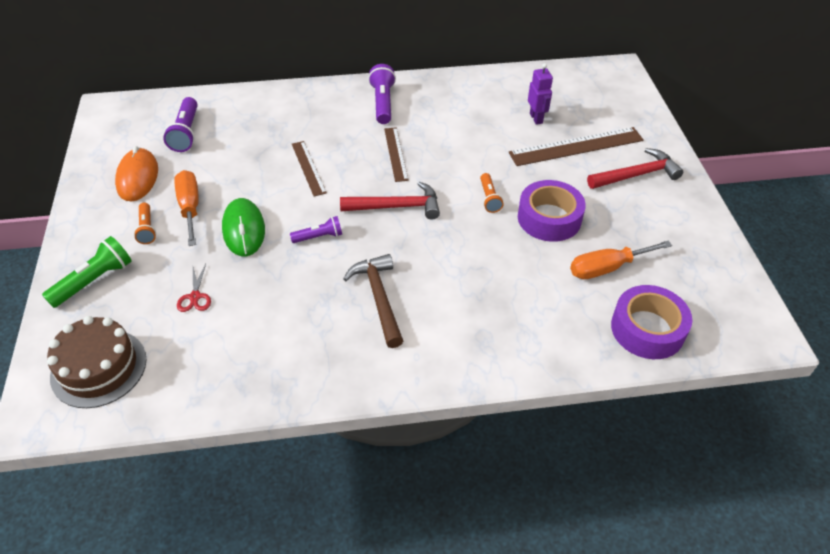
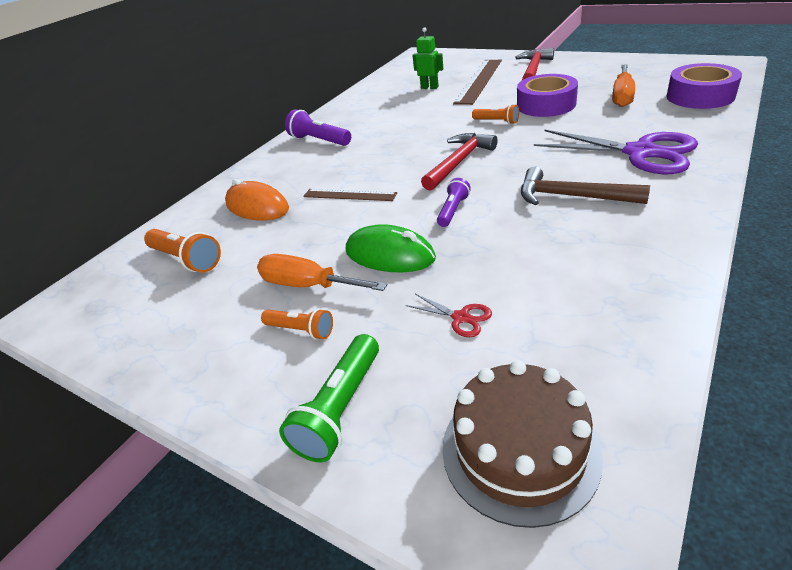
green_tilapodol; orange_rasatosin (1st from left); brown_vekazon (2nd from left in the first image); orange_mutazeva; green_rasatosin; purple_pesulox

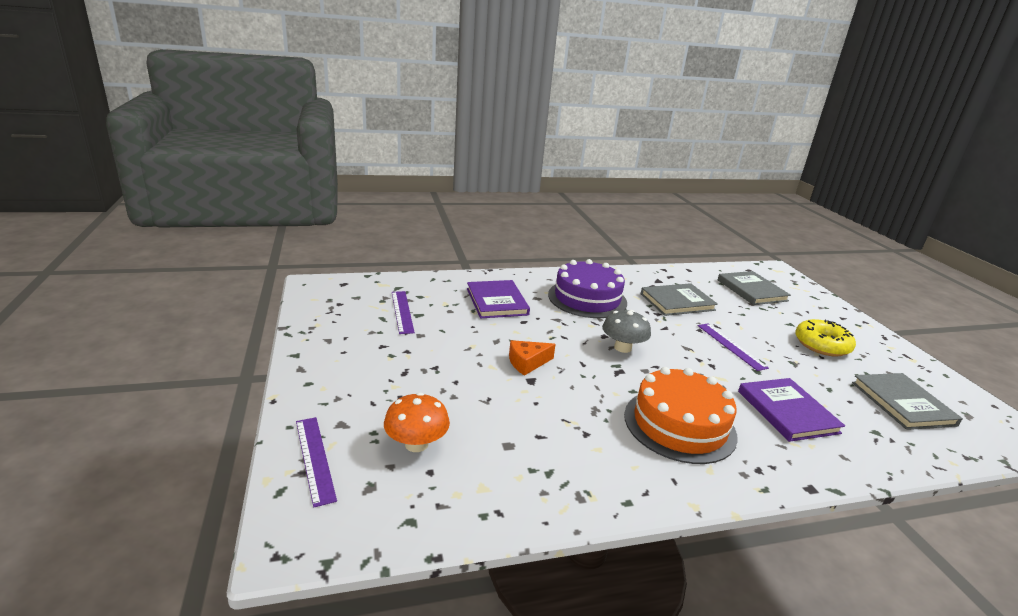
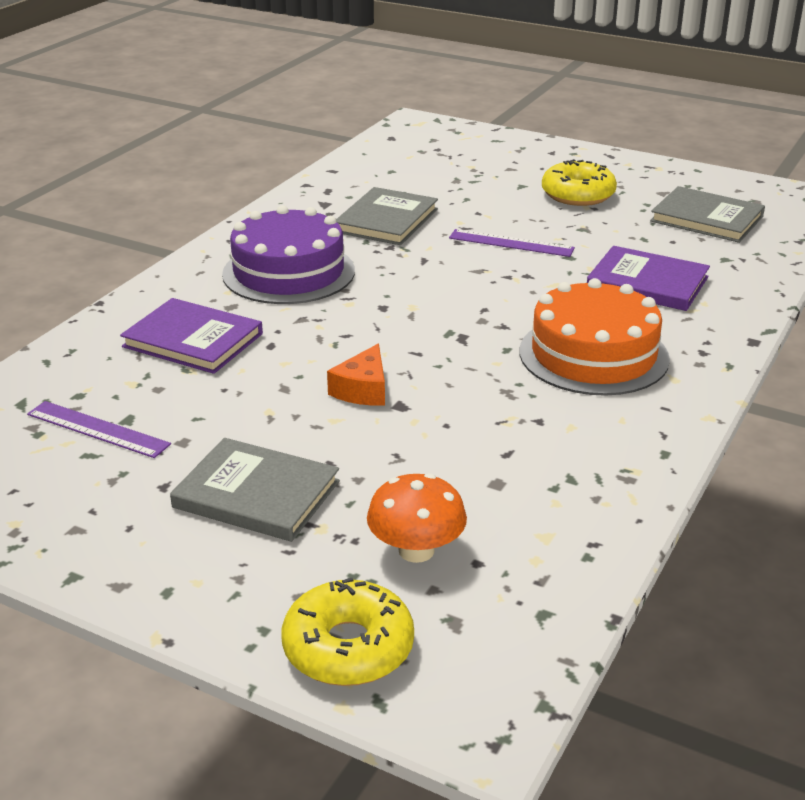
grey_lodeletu (1st from left); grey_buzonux; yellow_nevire (1st from left)

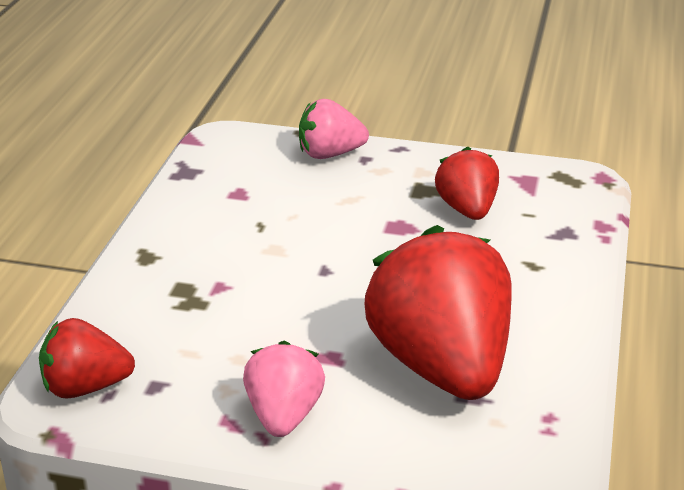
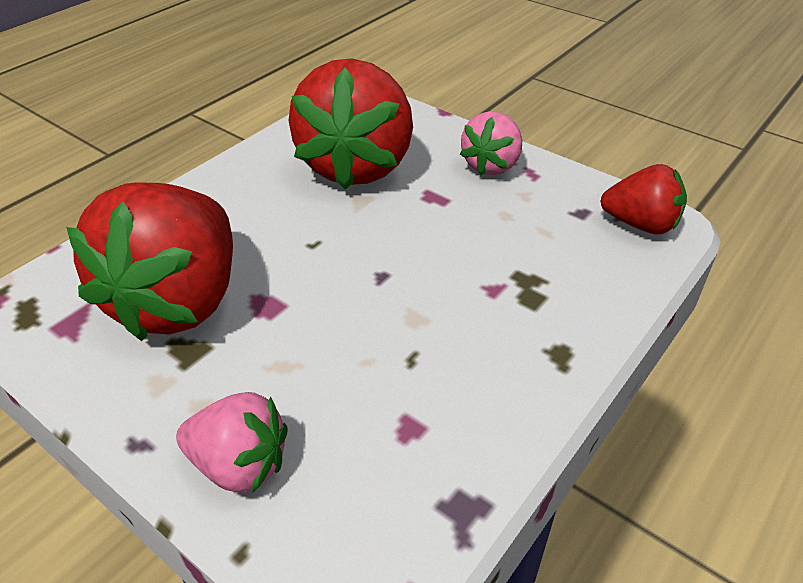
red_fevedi (1st from left)

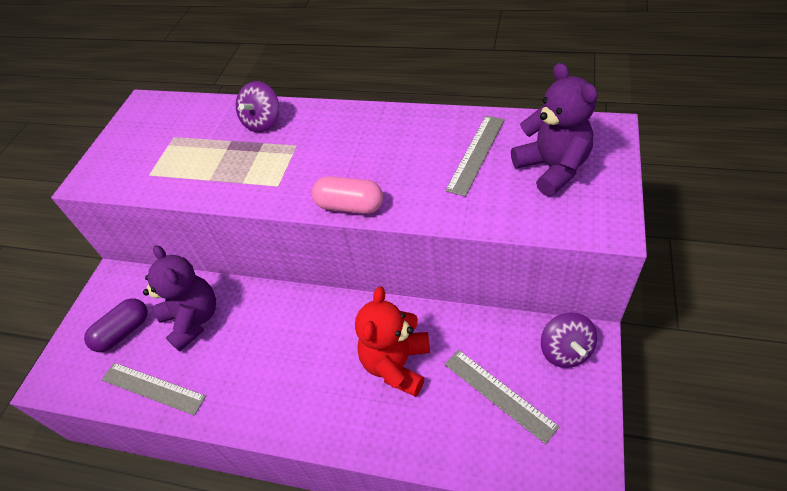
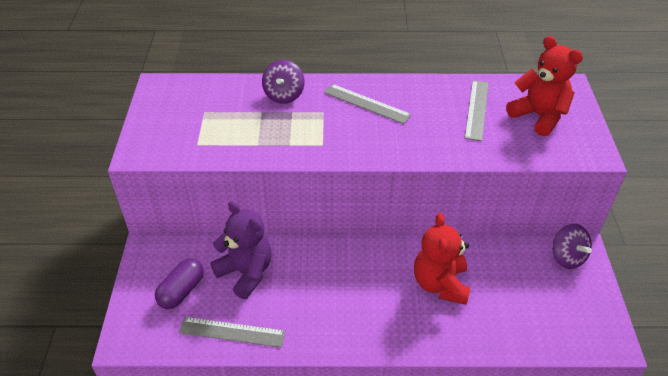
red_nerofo (2nd from left); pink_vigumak; grey_vekazon (2nd from left)

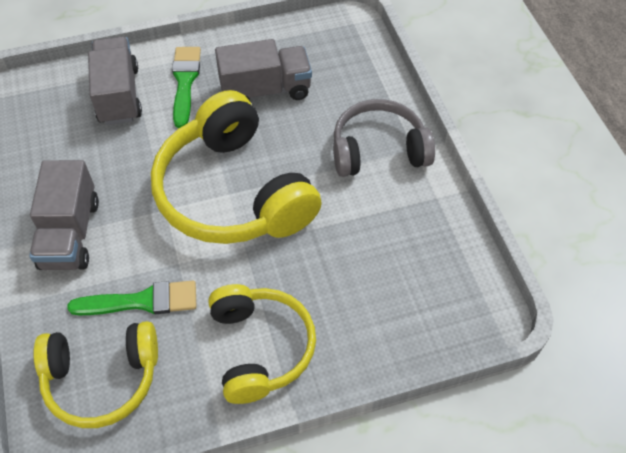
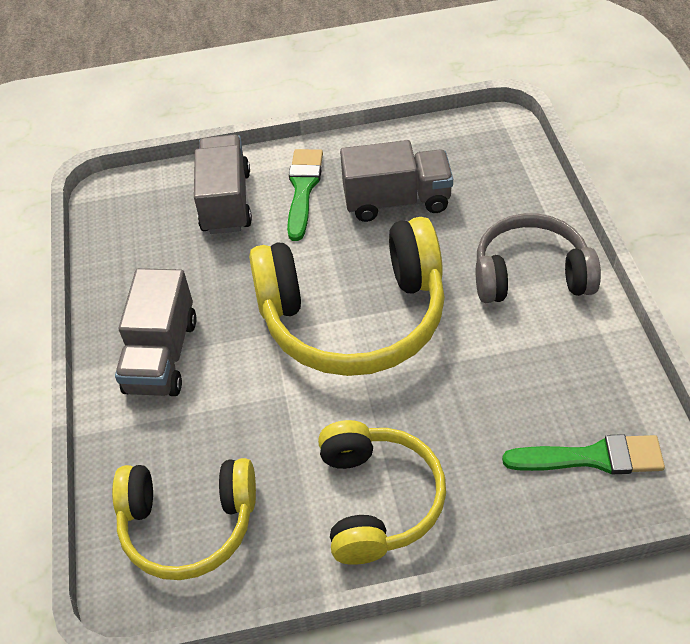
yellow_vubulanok (2nd from left); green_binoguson (2nd from left)

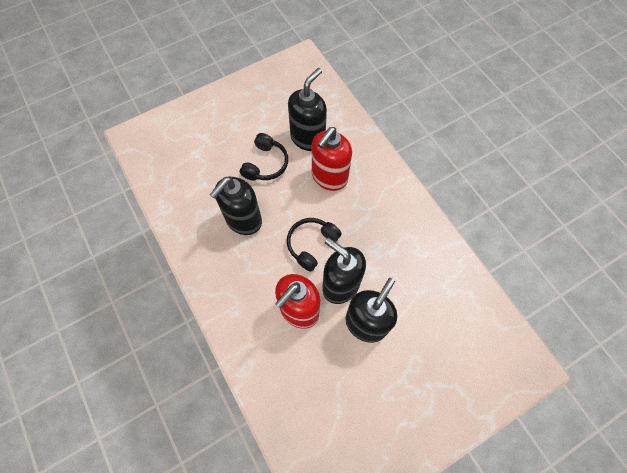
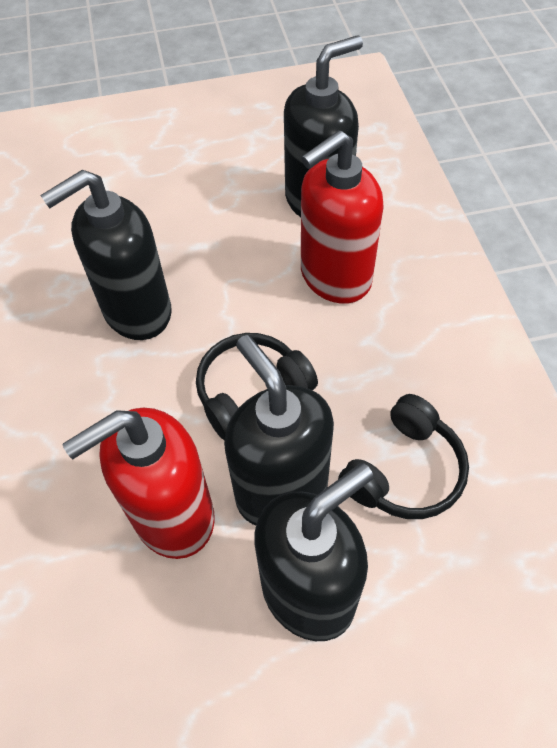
black_vubulanok (2nd from left)

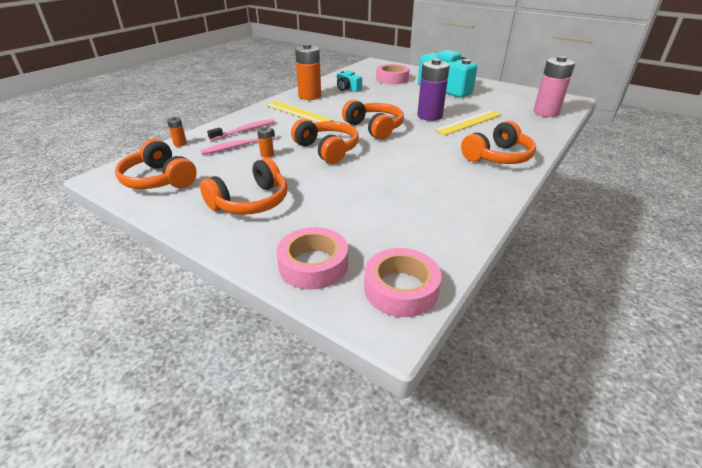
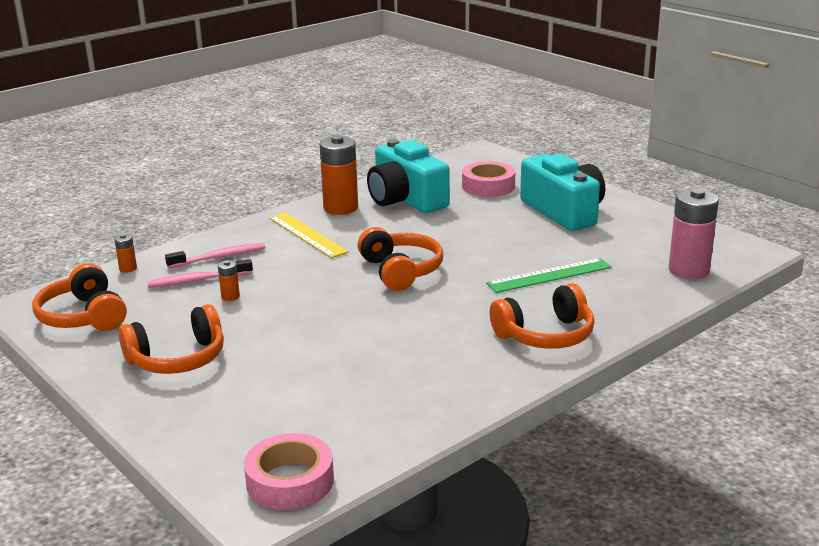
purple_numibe; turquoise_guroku (1st from left); green_vekazon; orange_vubulanok (3rd from left in the first image); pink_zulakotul (1st from left in the first image)

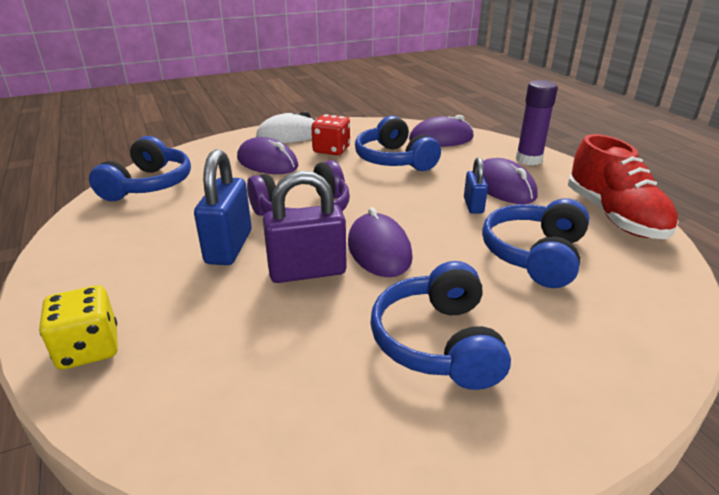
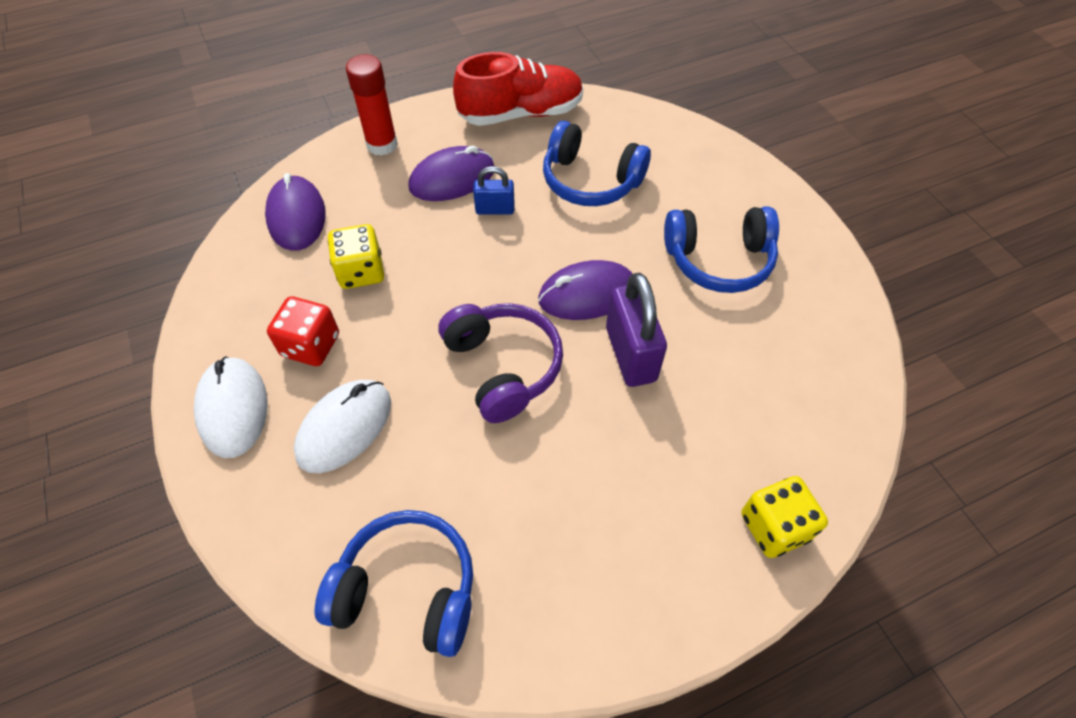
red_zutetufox; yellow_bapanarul (1st from left); white_mutazeva (2nd from left); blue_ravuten (1st from left in the first image)

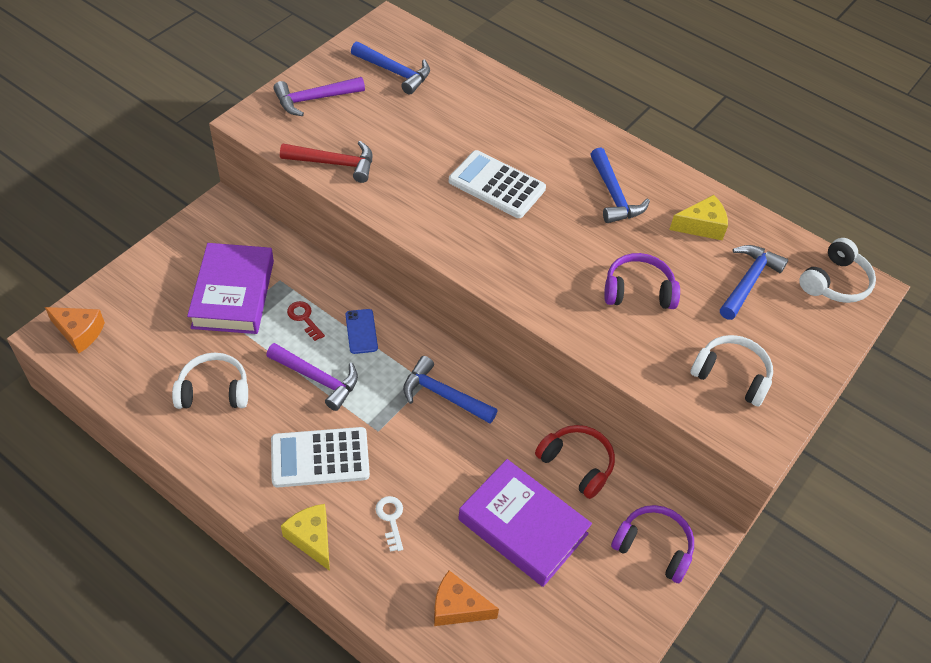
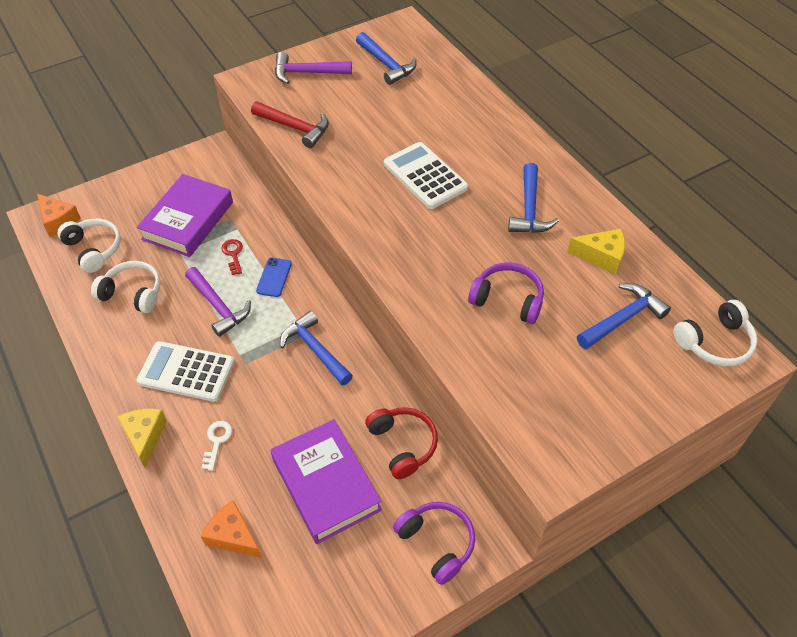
white_vubulanok (1st from left)

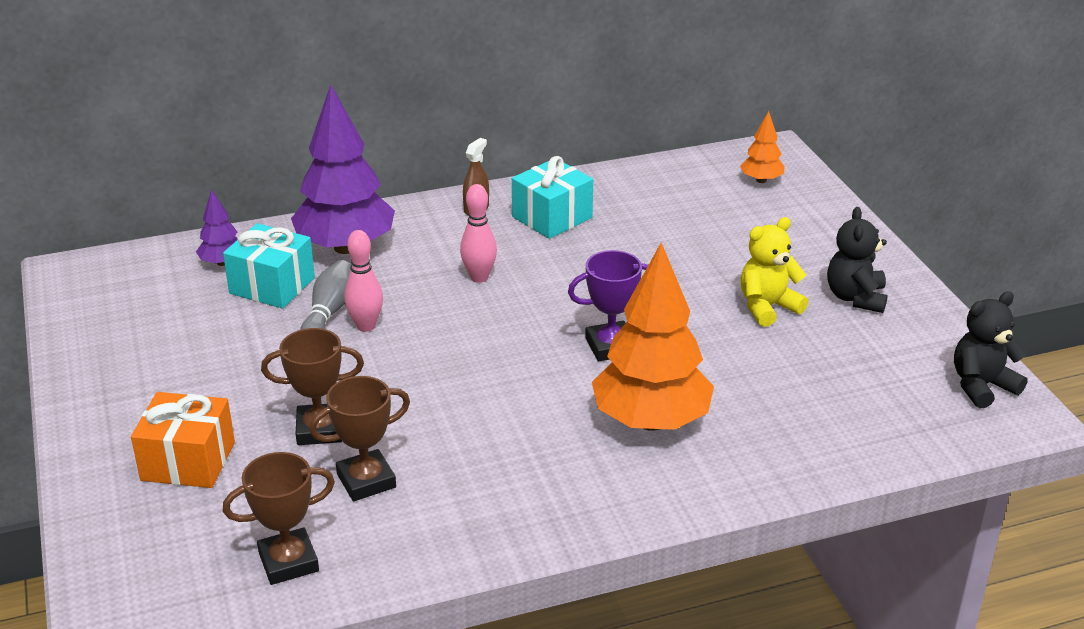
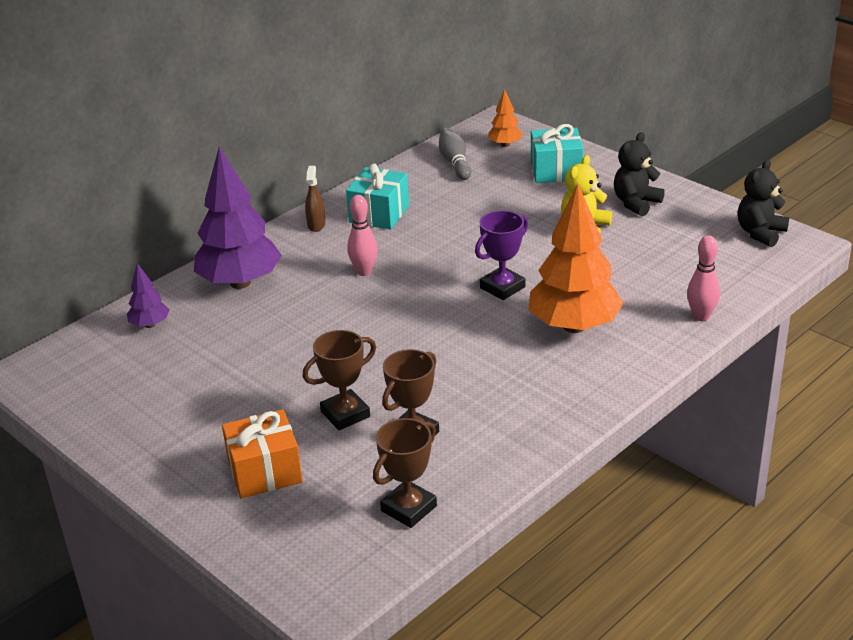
black_nerofo (1st from left); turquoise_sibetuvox (2nd from left); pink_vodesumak (2nd from left); grey_vodesumak

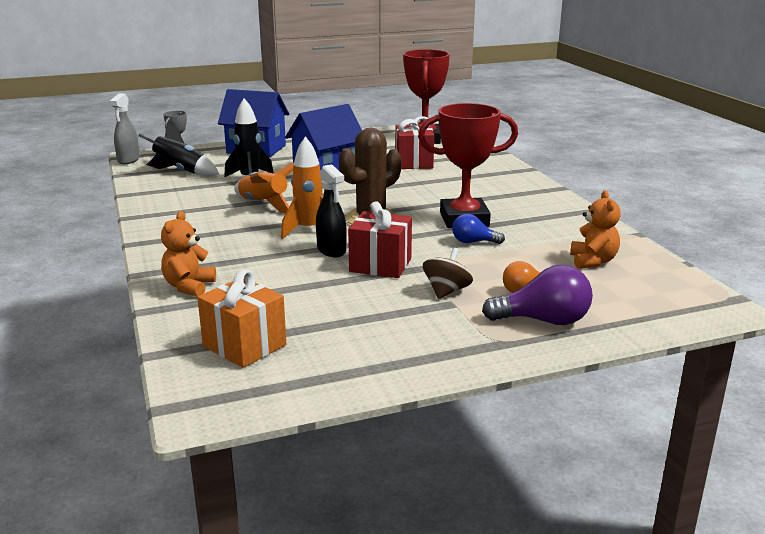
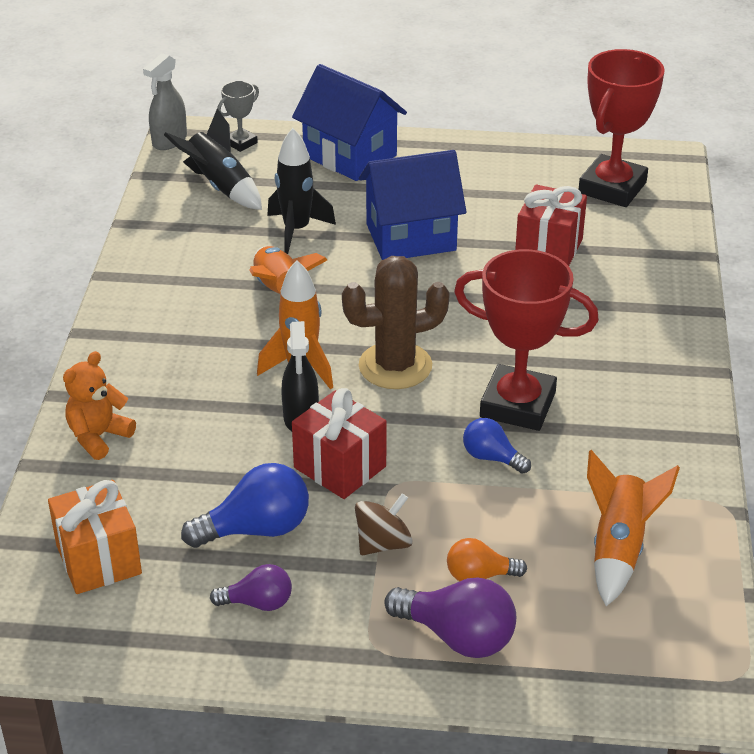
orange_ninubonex (3rd from left); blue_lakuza (1st from left); purple_lakuza (1st from left)

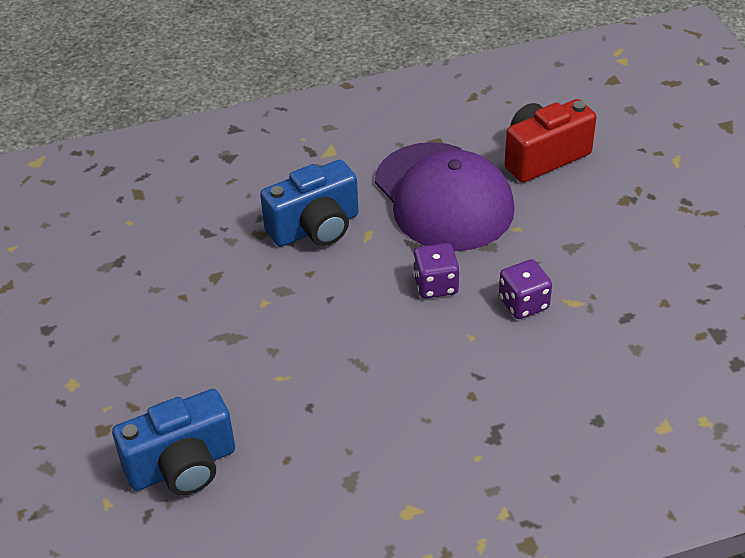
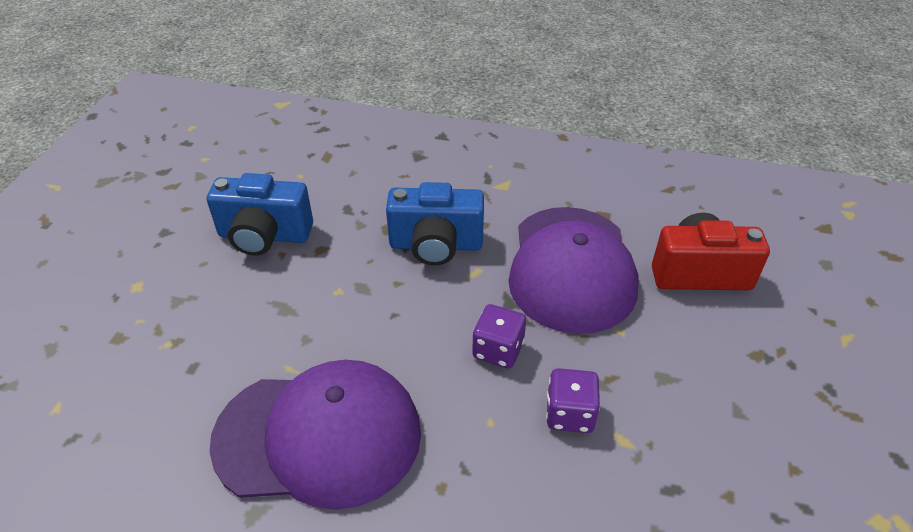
blue_guroku (1st from left); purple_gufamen (1st from left)

